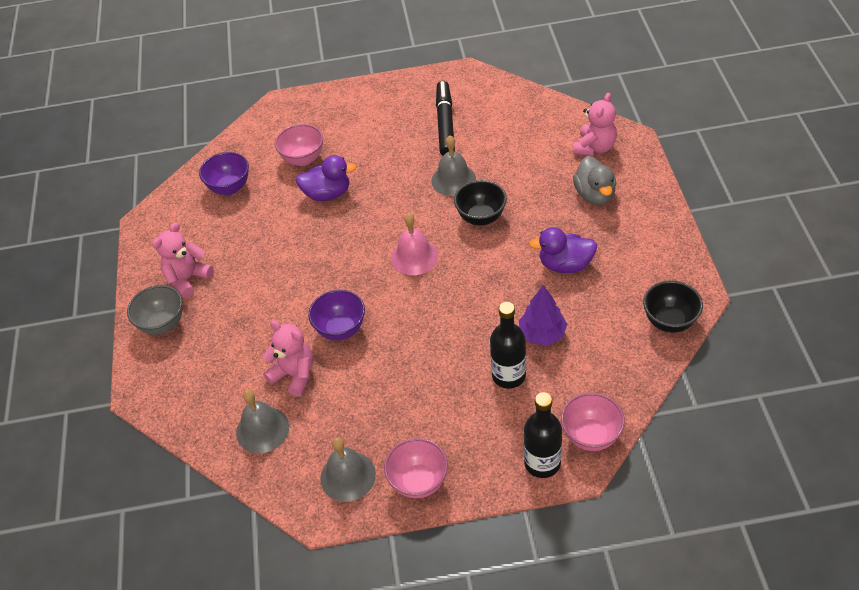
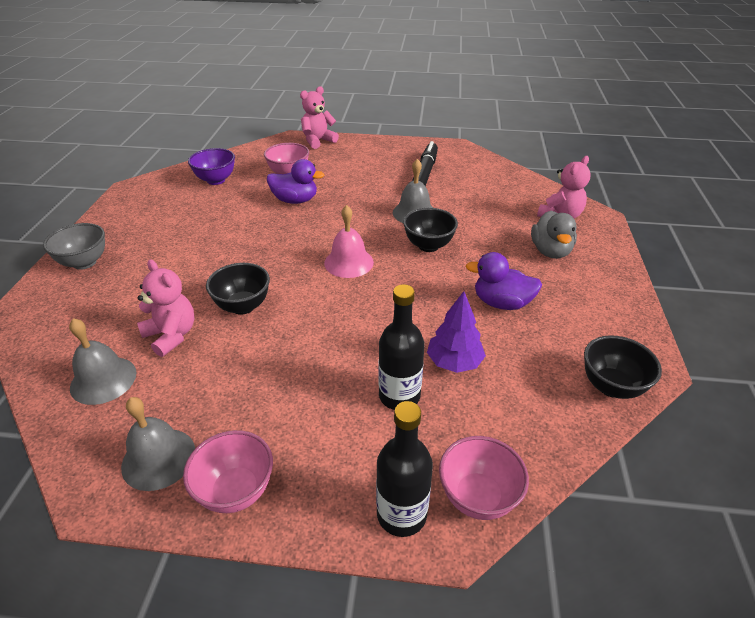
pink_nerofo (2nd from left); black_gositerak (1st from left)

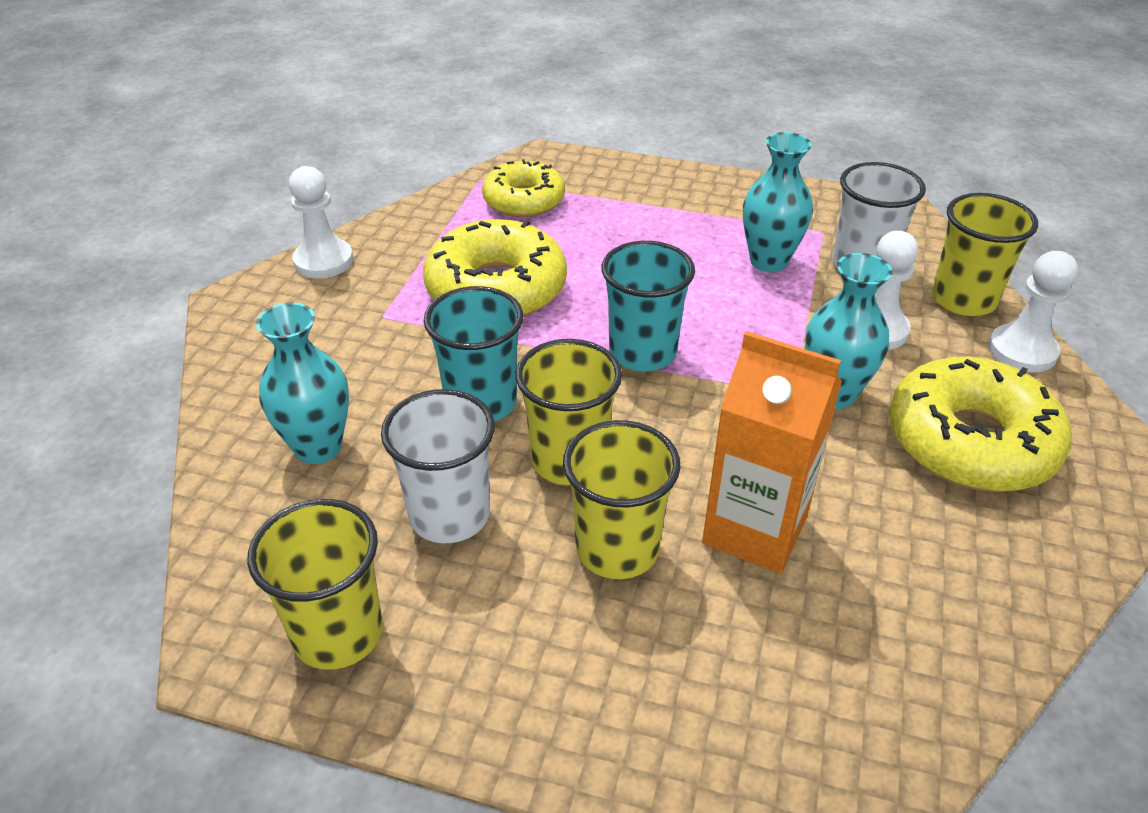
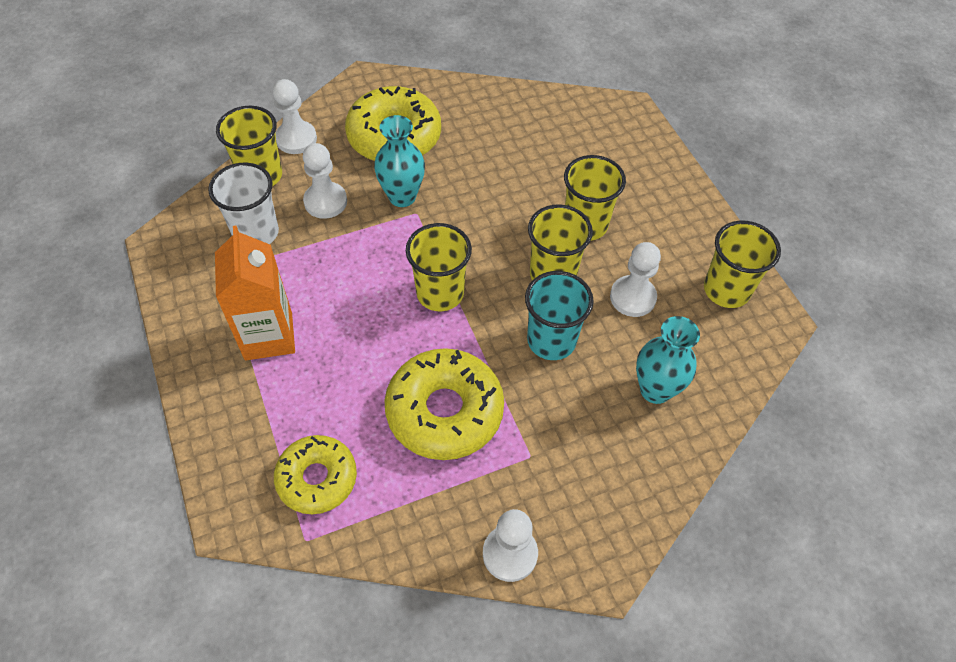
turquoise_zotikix (2nd from left in the first image); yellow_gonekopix (2nd from left); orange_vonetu; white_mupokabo (4th from left)

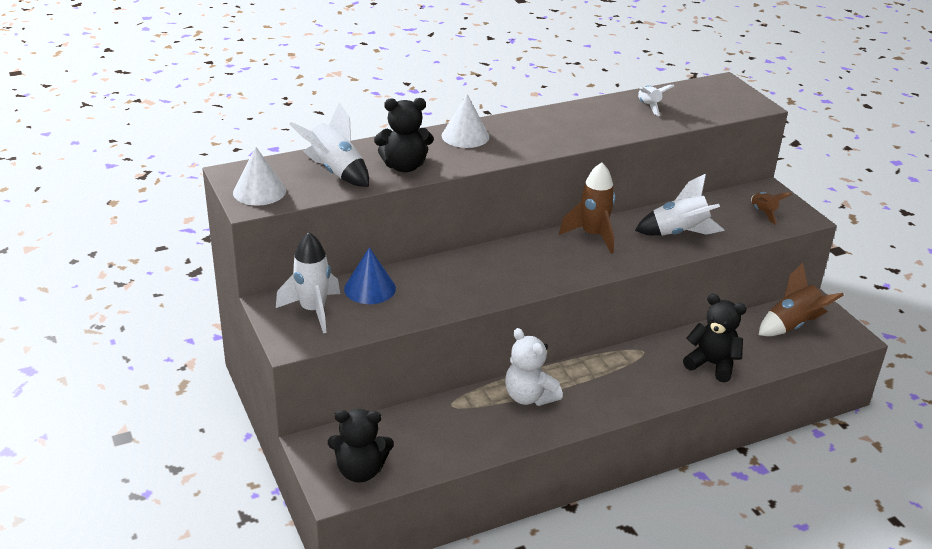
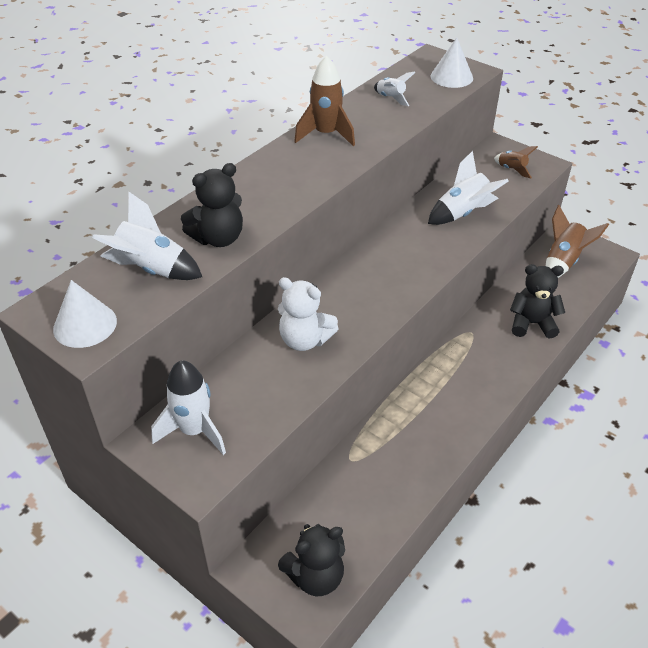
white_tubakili (2nd from left); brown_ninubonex (1st from left); blue_tubakili; white_nerofo

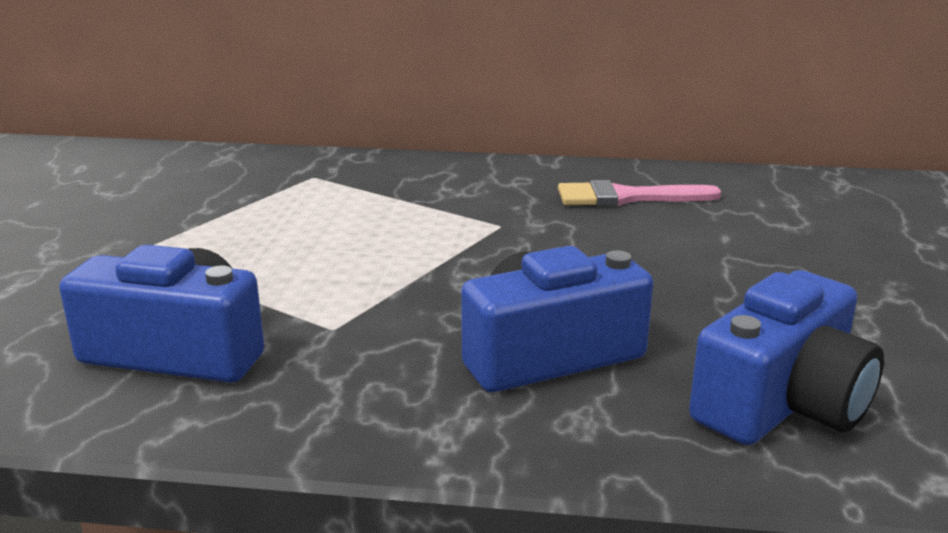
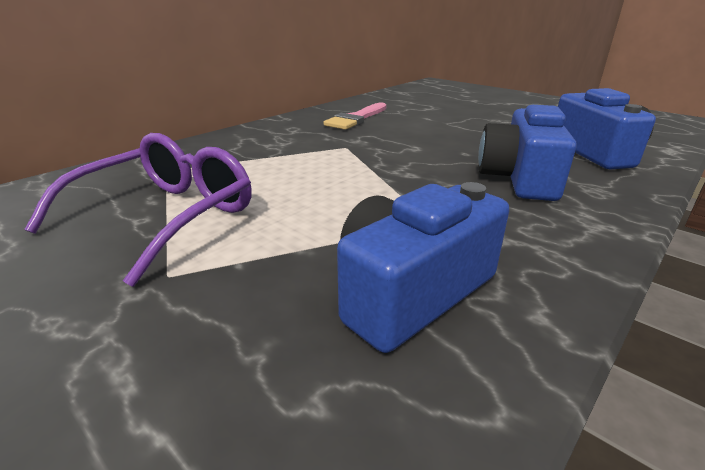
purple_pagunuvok

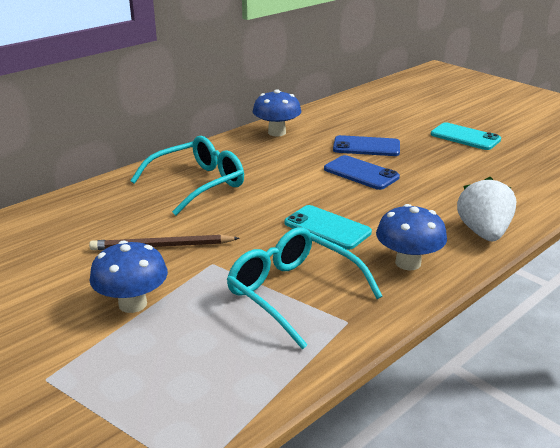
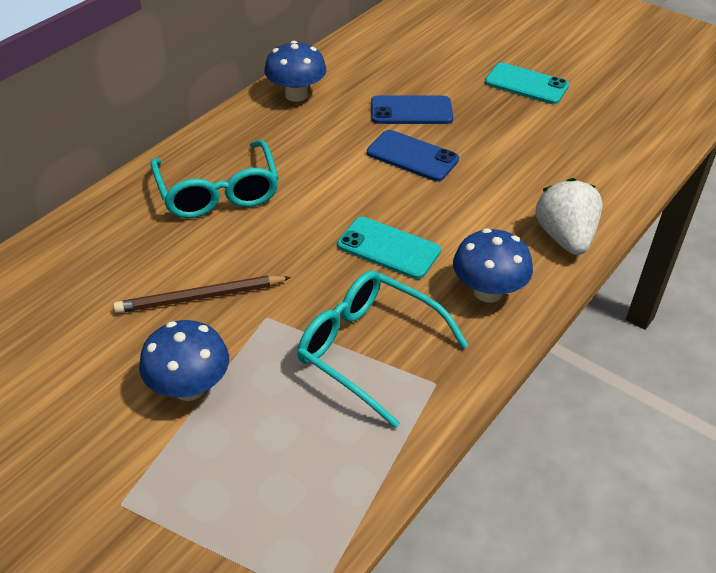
turquoise_pagunuvok (1st from left)

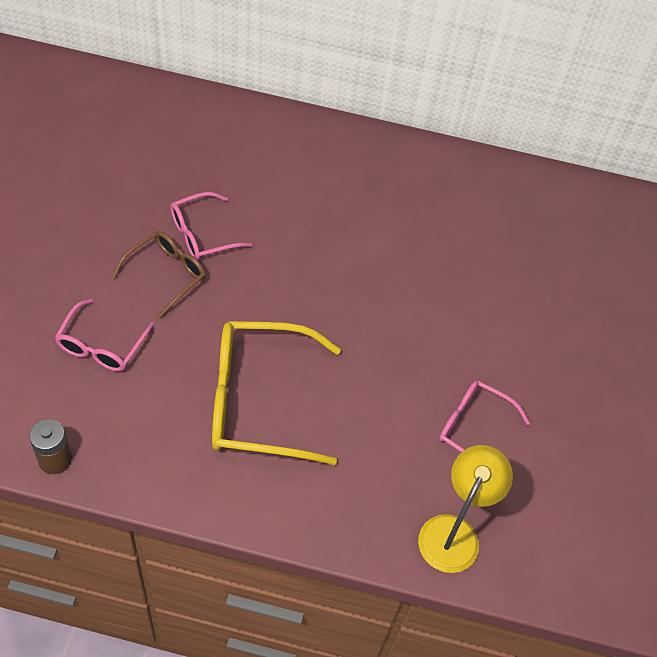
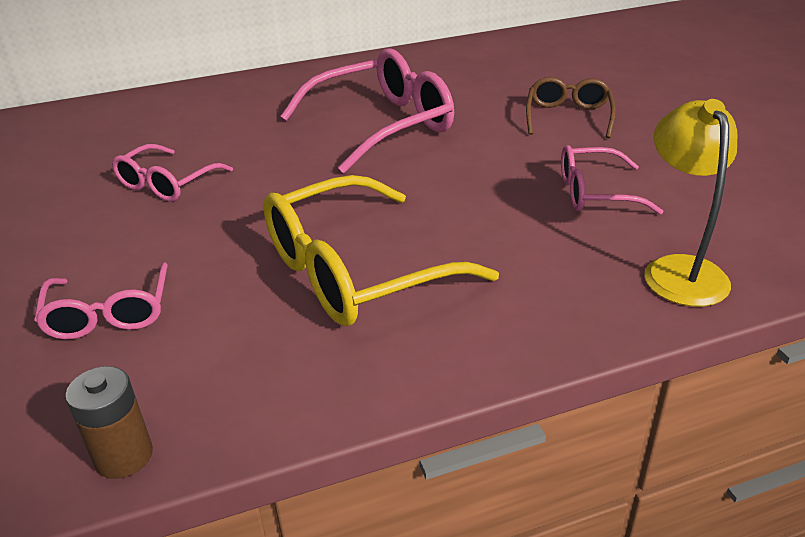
brown_pagunuvok; pink_pagunuvok (3rd from left)

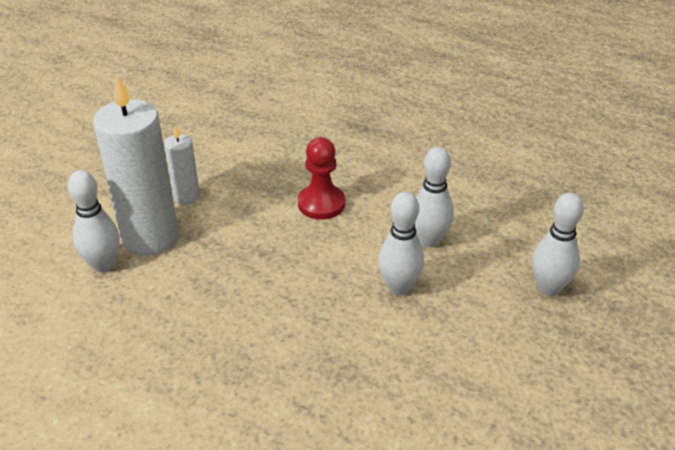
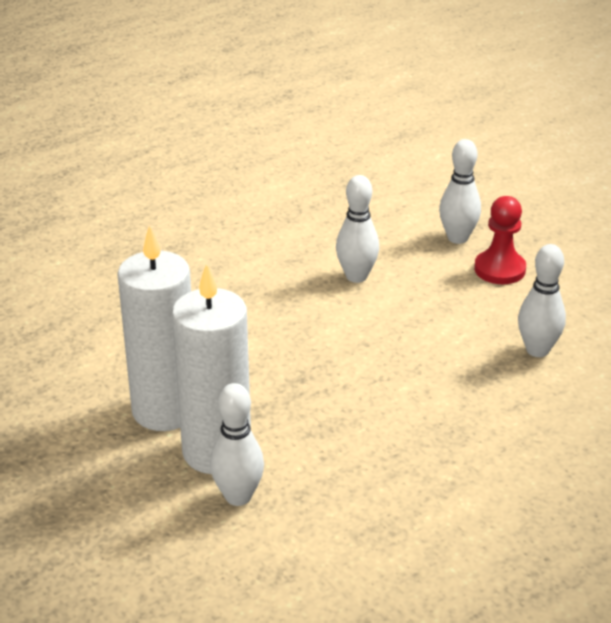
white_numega (1st from left); red_mupokabo; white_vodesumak (4th from left)

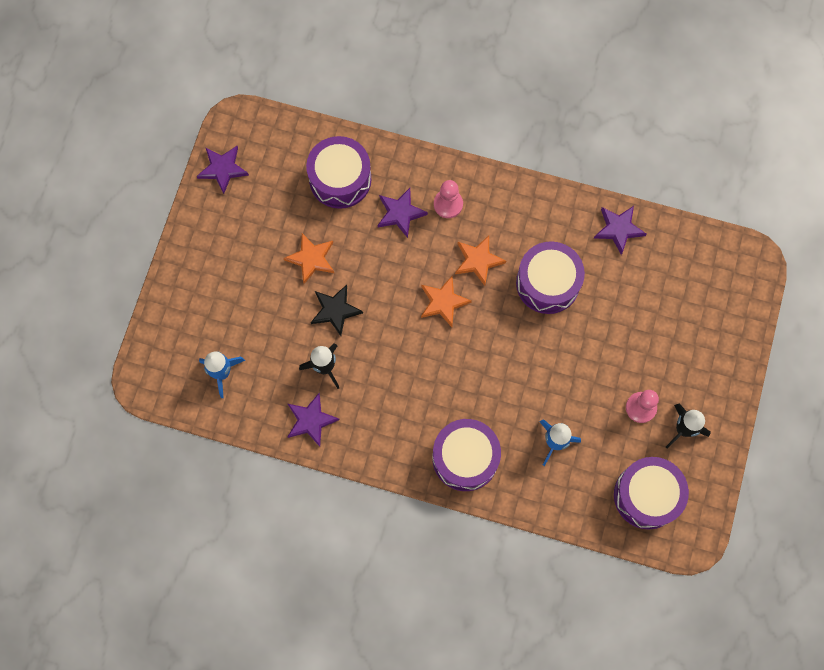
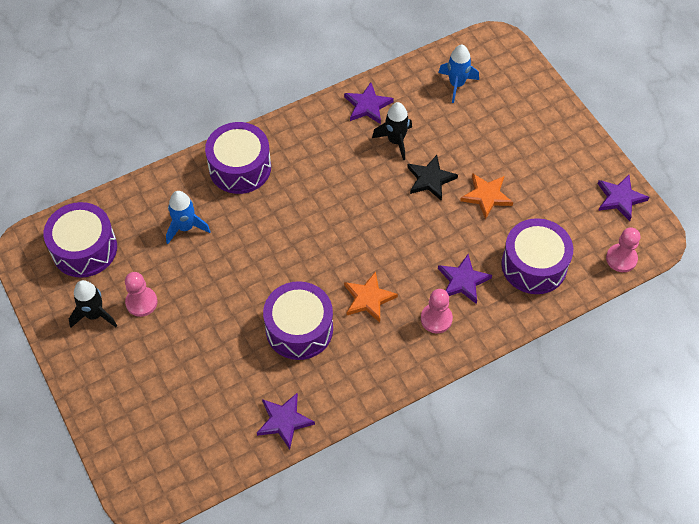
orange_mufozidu (2nd from left in the first image); pink_mupokabo (3rd from left)

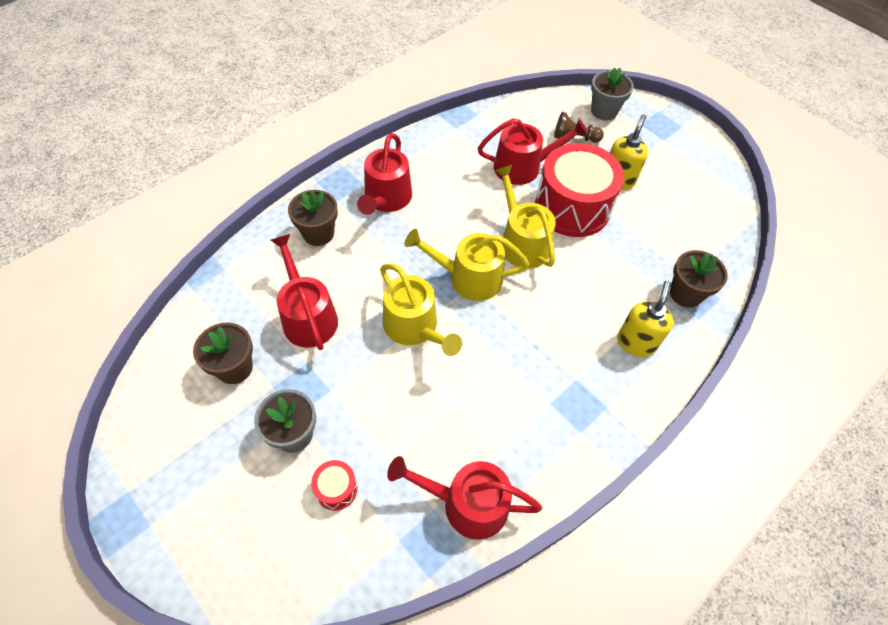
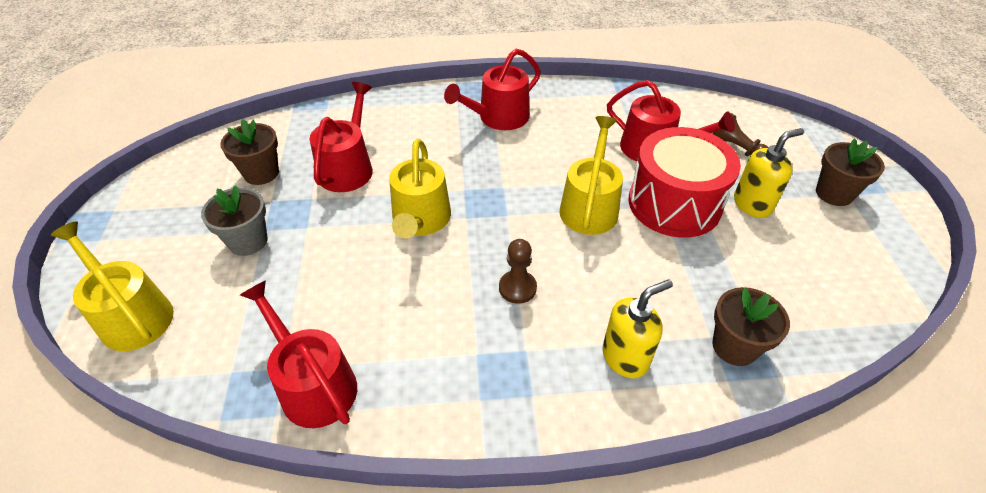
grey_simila (2nd from left in the first image); brown_simila (3rd from left); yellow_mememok (1st from left); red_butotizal (1st from left in the first image); brown_mupokabo (1st from left)

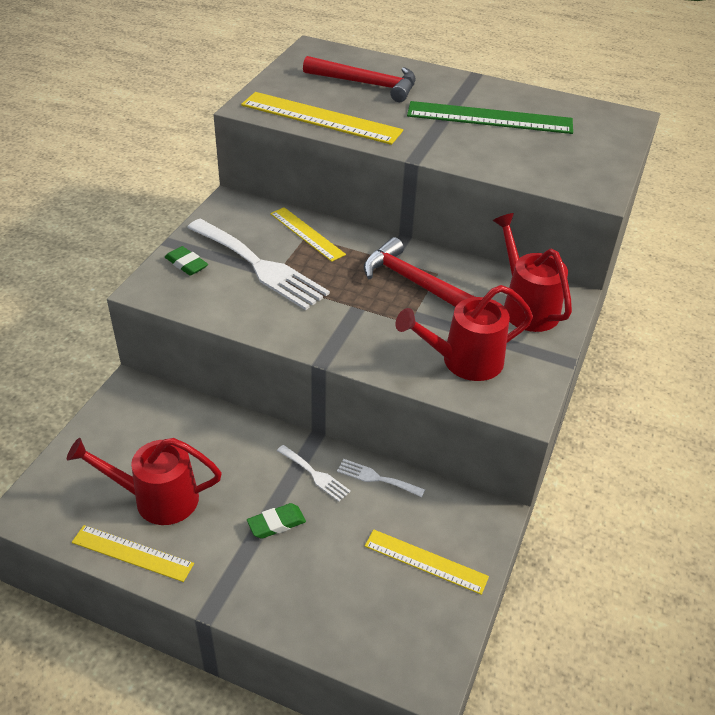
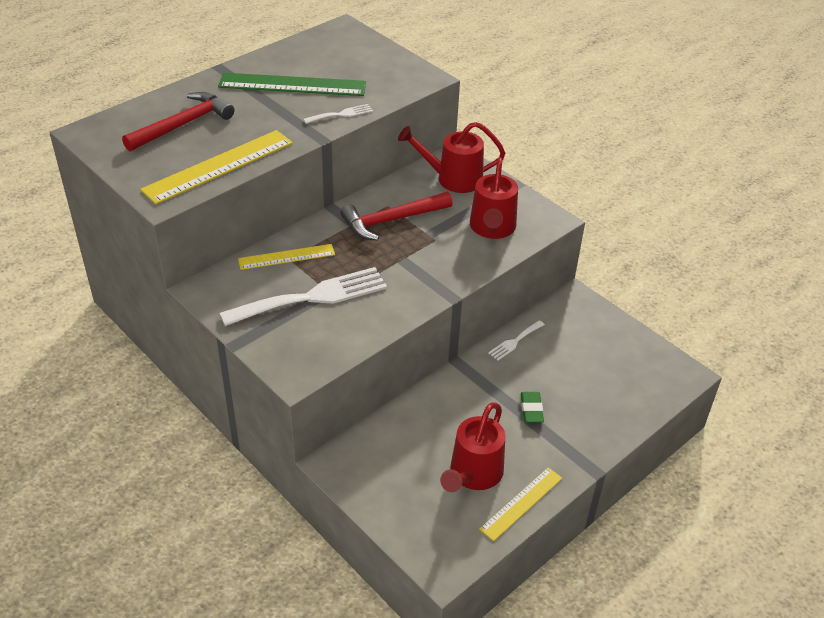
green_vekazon; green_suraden (1st from left in the first image); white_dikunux (2nd from left); yellow_vekazon (4th from left in the first image)

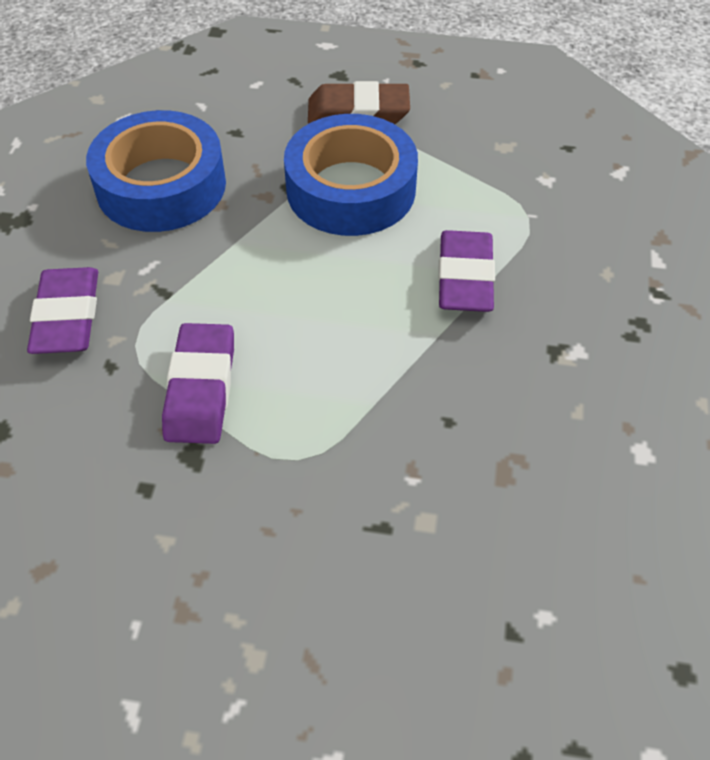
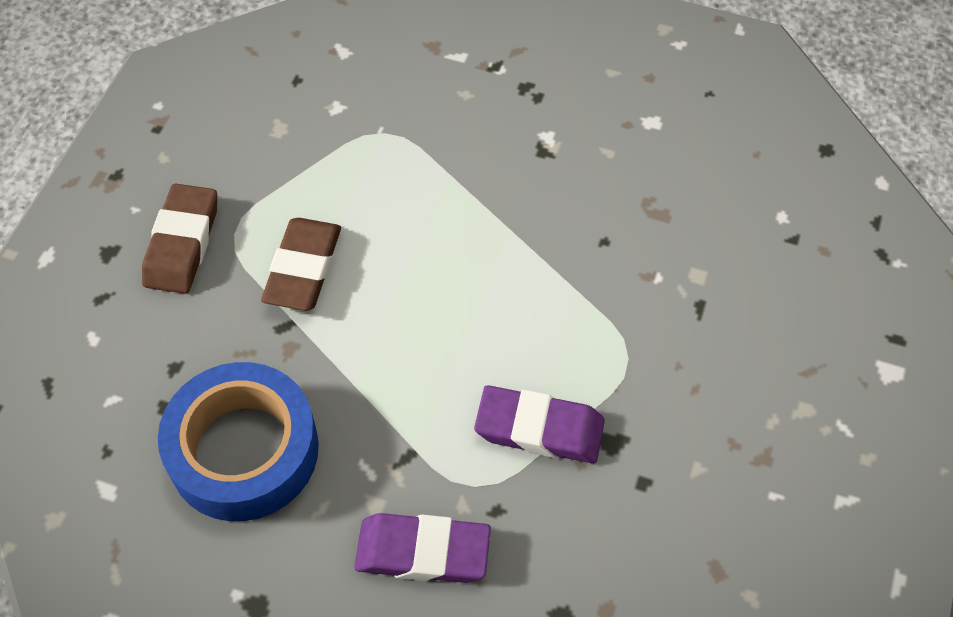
brown_suraden (2nd from left); purple_suraden (3rd from left in the first image)

